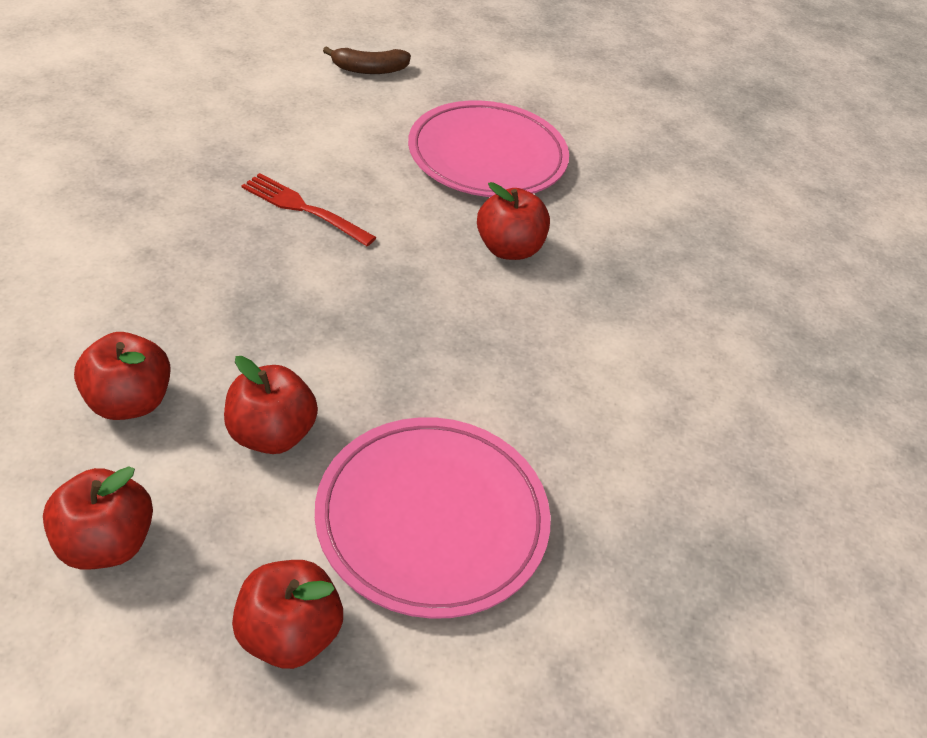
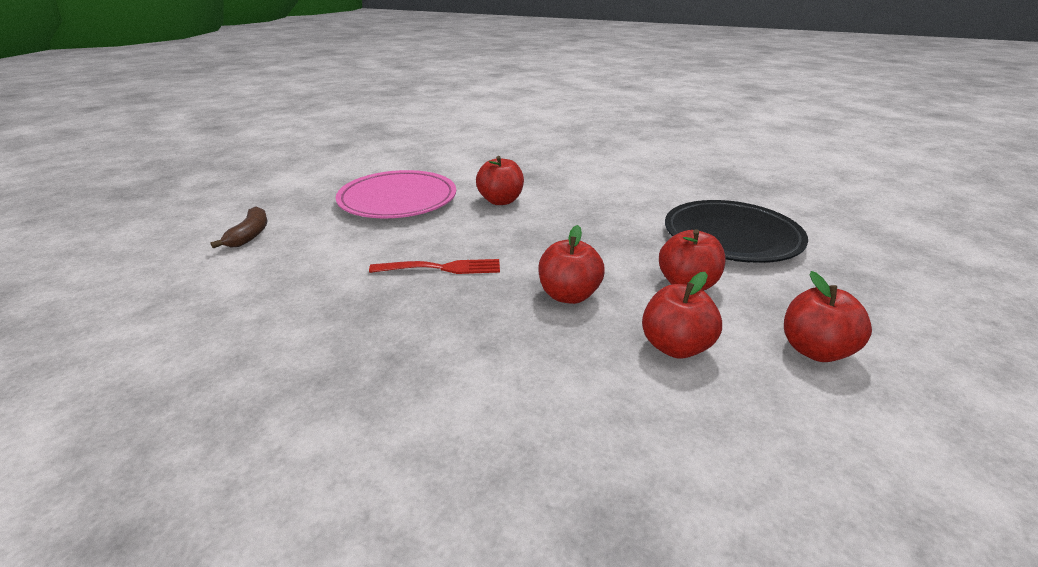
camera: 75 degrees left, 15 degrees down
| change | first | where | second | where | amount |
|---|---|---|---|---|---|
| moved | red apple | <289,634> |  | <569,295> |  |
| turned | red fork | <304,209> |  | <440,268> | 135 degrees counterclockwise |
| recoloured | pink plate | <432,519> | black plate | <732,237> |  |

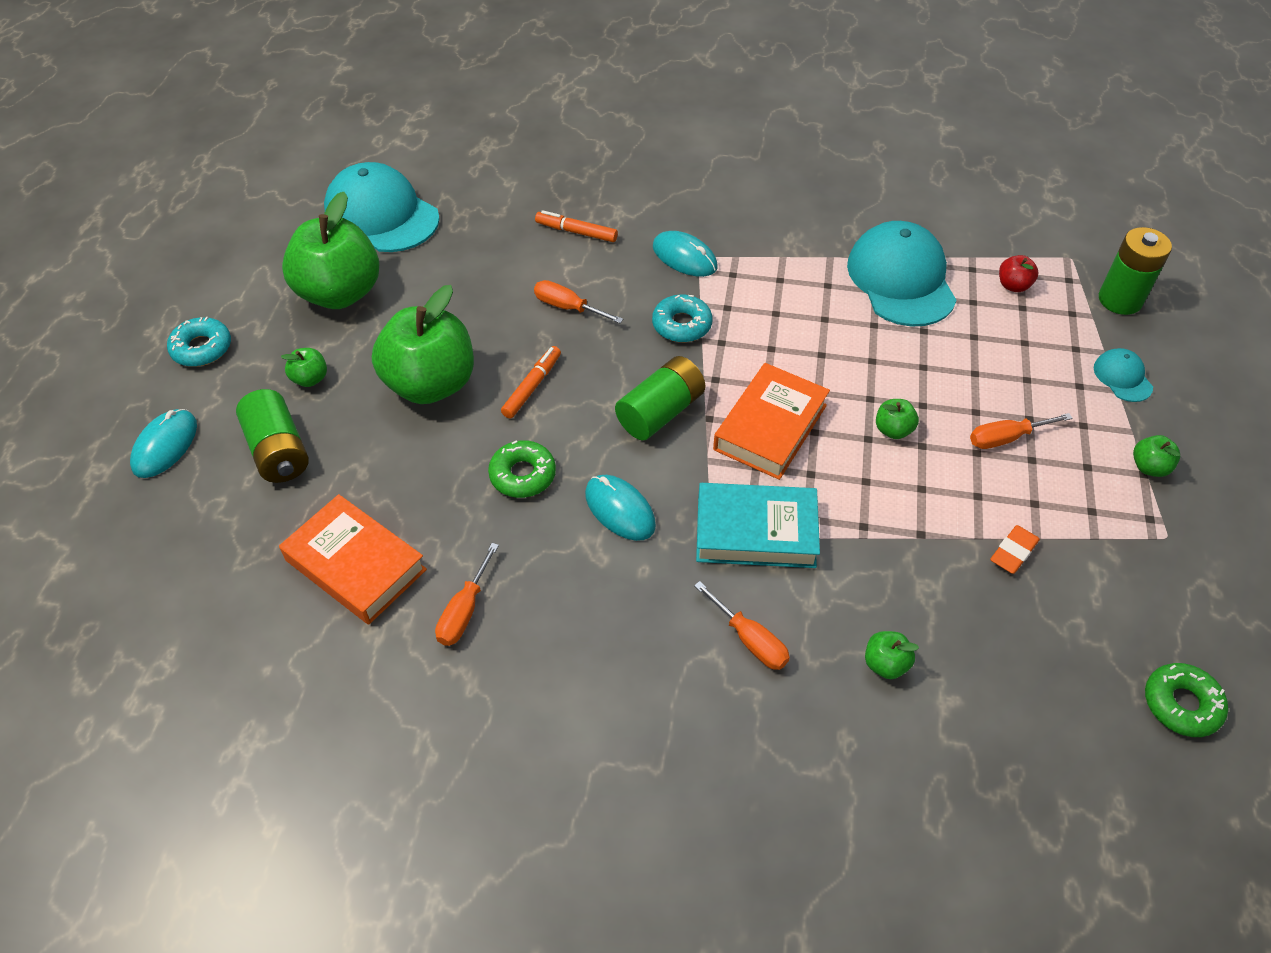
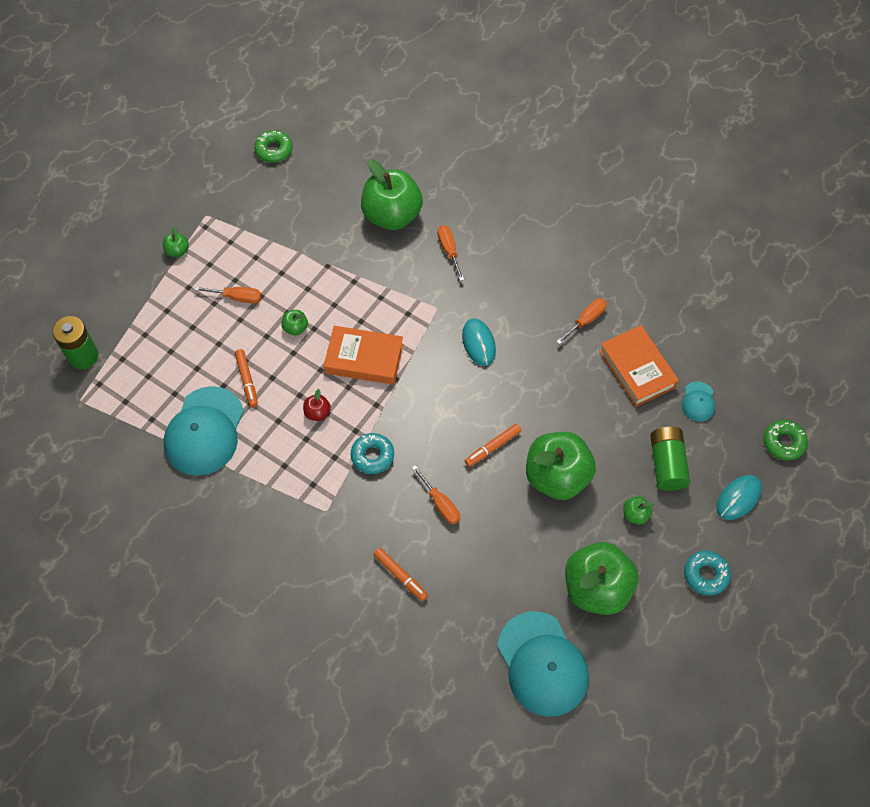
camera: 155 degrees left, 10 degrees up
| change | first | where | second | where | amount |
|---|---|---|---|---|---|
| moved | green donut | <523,475> |  | <783,442> |  |
| removed | green battery | <660,412> |  |  |  |
| removed | turquoise mouse | <684,257> |  |  |  |
| removed | turquoise book | <756,532> |  |  |  |
| turned | orange book | <770,427> |  | <364,358> | 45 degrees clockwise |
| resized | green apple | <885,664> |  | <392,215> | x2.43 |
| removed | orange eraser | <1013,552> |  |  |  |
| moved | red apple | <1013,285> |  | <317,413> |  |
| moved | turquoise cap | <1122,377> |  | <698,402> |  |
| added |  |  | orange marker | <247,380> |  |

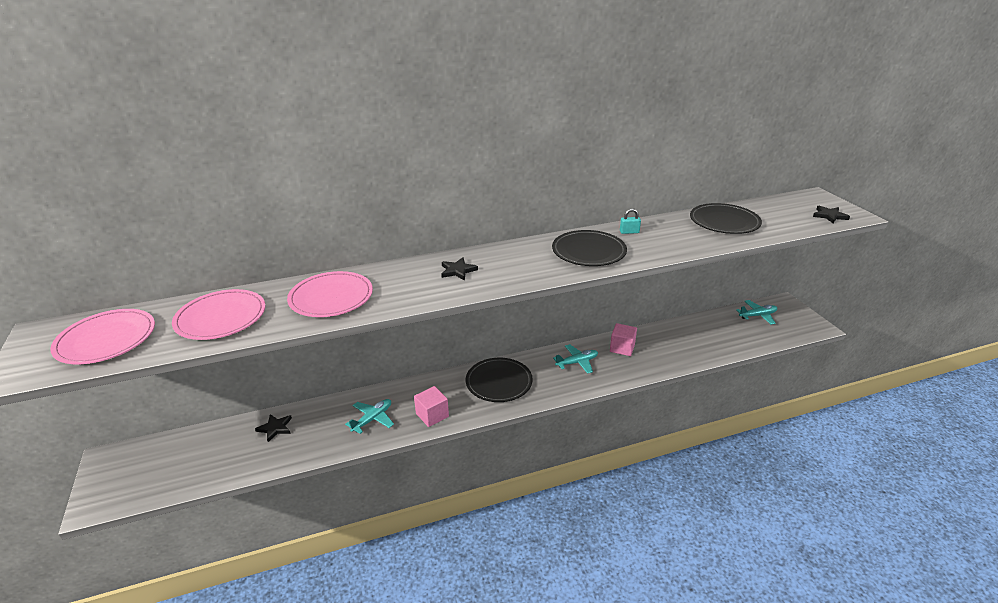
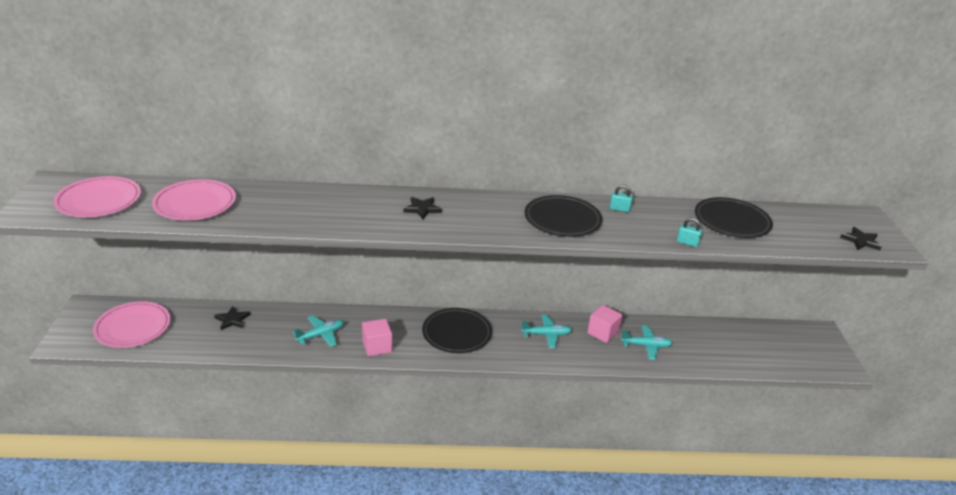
camera: 15 degrees right, 0 degrees up
| change | first | where | second | where | amount |
|---|---|---|---|---|---|
| moved | pink plate | <331,297> |  | <133,327> |  |
| moved | turquoise plane | <757,315> |  | <646,346> |  |
| added |  |  | turquoise padlock | <687,243> |  |

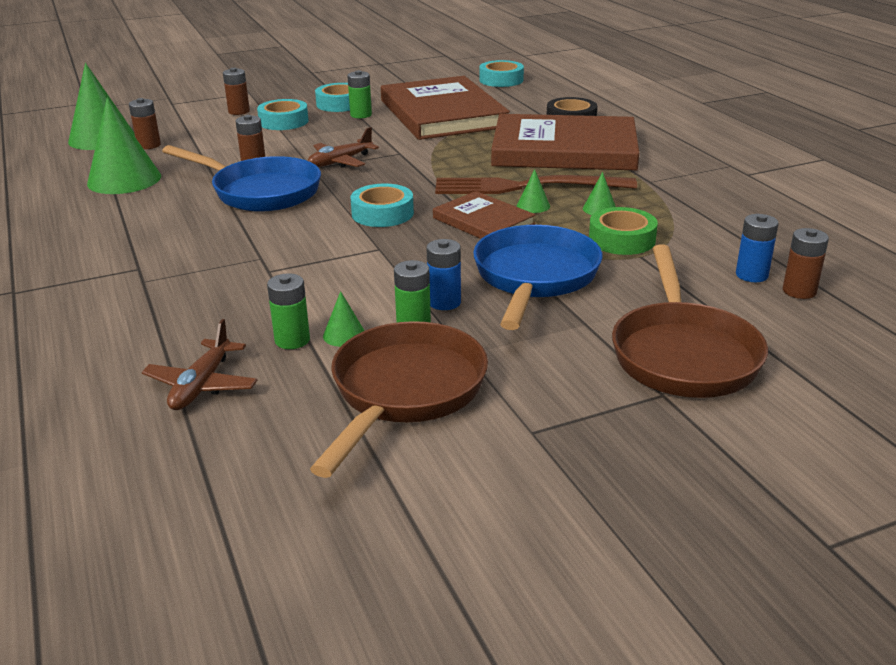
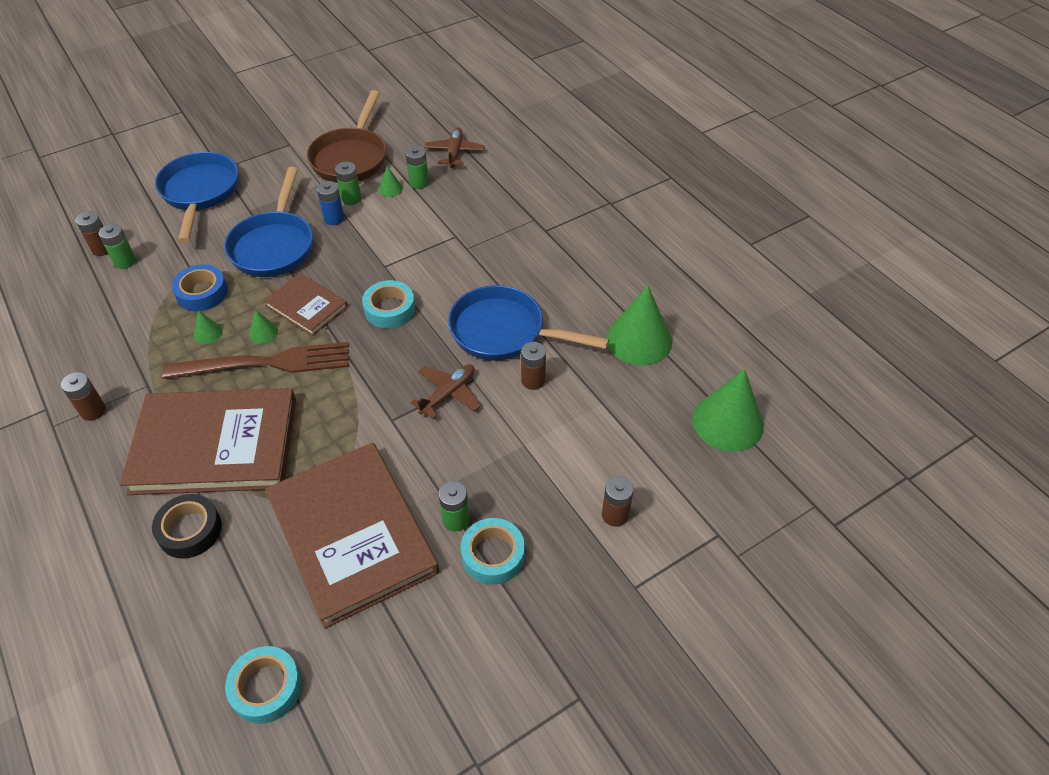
camera: 170 degrees right, 20 degrees up
| change | first | where | second | where | amount |
|---|---|---|---|---|---|
| moved | brown battery | <149,145> |  | <93,411> |  |
| removed | turquoise tape | <283,121> |  |  |  |
| recoloured | green tape | <621,239> | blue tape | <202,293> |  |
| recoloured | brown pan | <683,354> | blue pan | <200,193> |  |
| recoloured | blue battery | <751,275> | green battery | <125,262> |  |

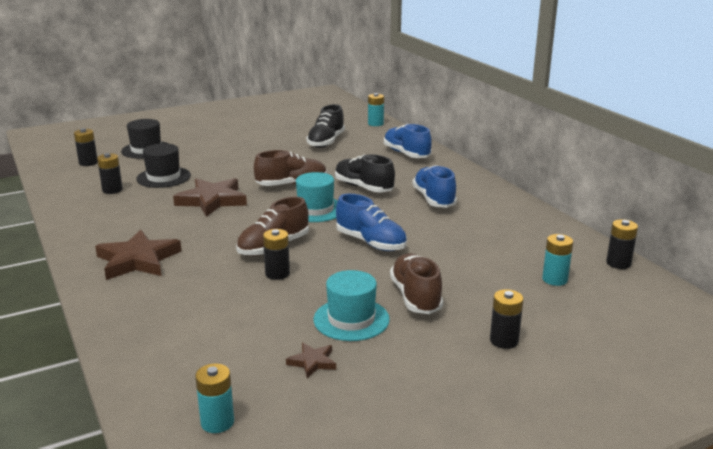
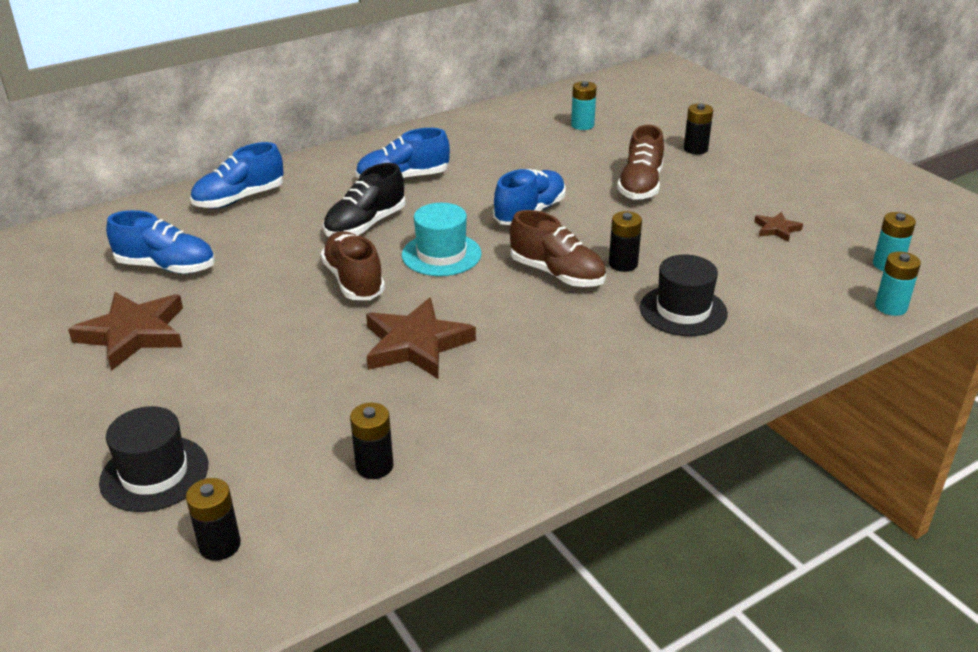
camera: 95 degrees left, 10 degrees up
| change | first | where | second | where | amount |
|---|---|---|---|---|---|
| moved | brown star | <138,260> |  | <133,334> |  |
| moved | black hat | <163,177> |  | <683,311> |  |
| recoloured | black shoe | <326,142> | blue shoe | <166,267> |  |
| removed | turquoise hat | <351,319> |  |  |  |
| moved | turquoise battery | <375,124> |  | <891,307> |  |
| turned | brown shoe | <416,297> |  | <640,186> | 60 degrees counterclockwise |
| removed | black battery | <618,263> |  |  |  |

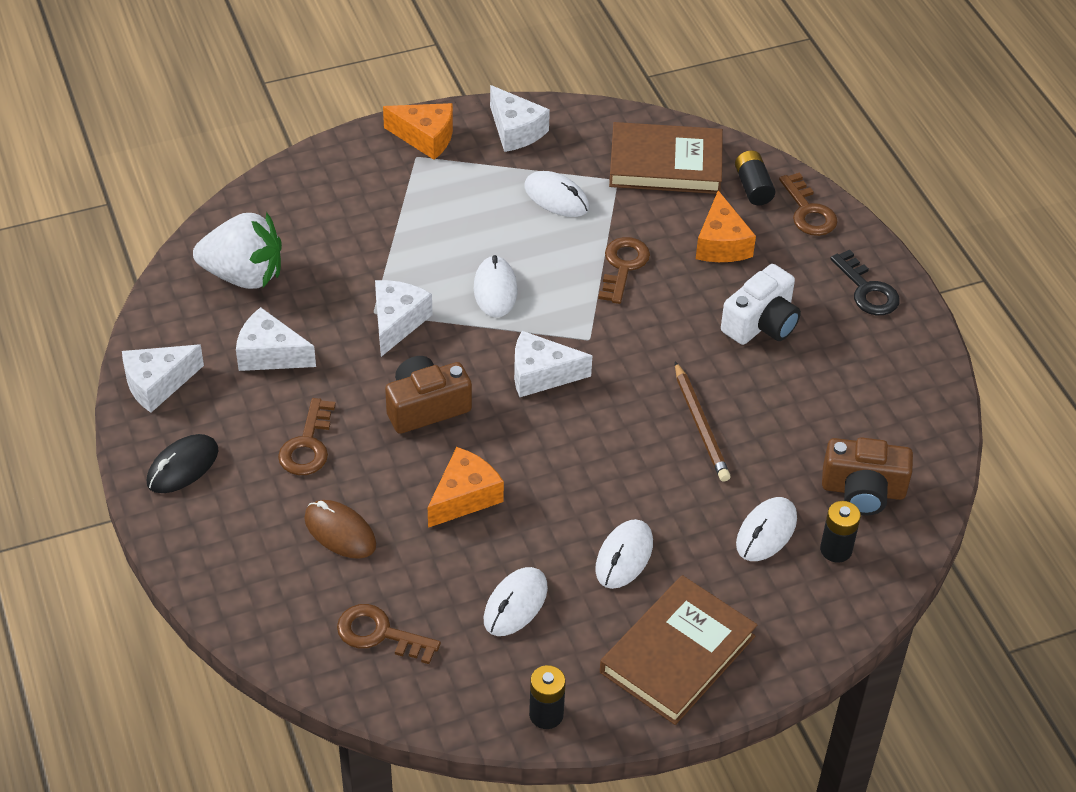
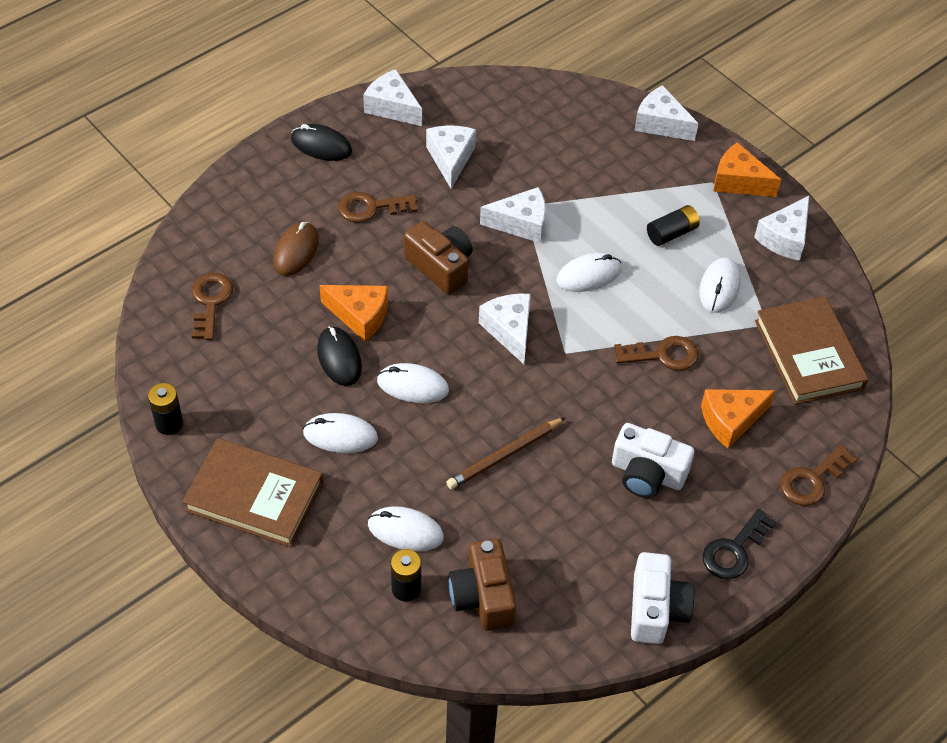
camera: 70 degrees right, 5 degrees up
| change | first | where | second | where | amount |
|---|---|---|---|---|---|
| removed | white strawberry | <244,275> |  |  |  |
| turned | orange cheese | <425,137> |  | <739,181> | 120 degrees clockwise |
| moved | white mouse | <515,604> |  | <412,386> |  |
| moved | black battery | <753,187> |  | <672,233> |  |
| added |  |  | black mouse | <339,358> |  |
| added |  |  | white camera | <656,609> |  |
| added |  |  | white cheese | <661,124> |  |

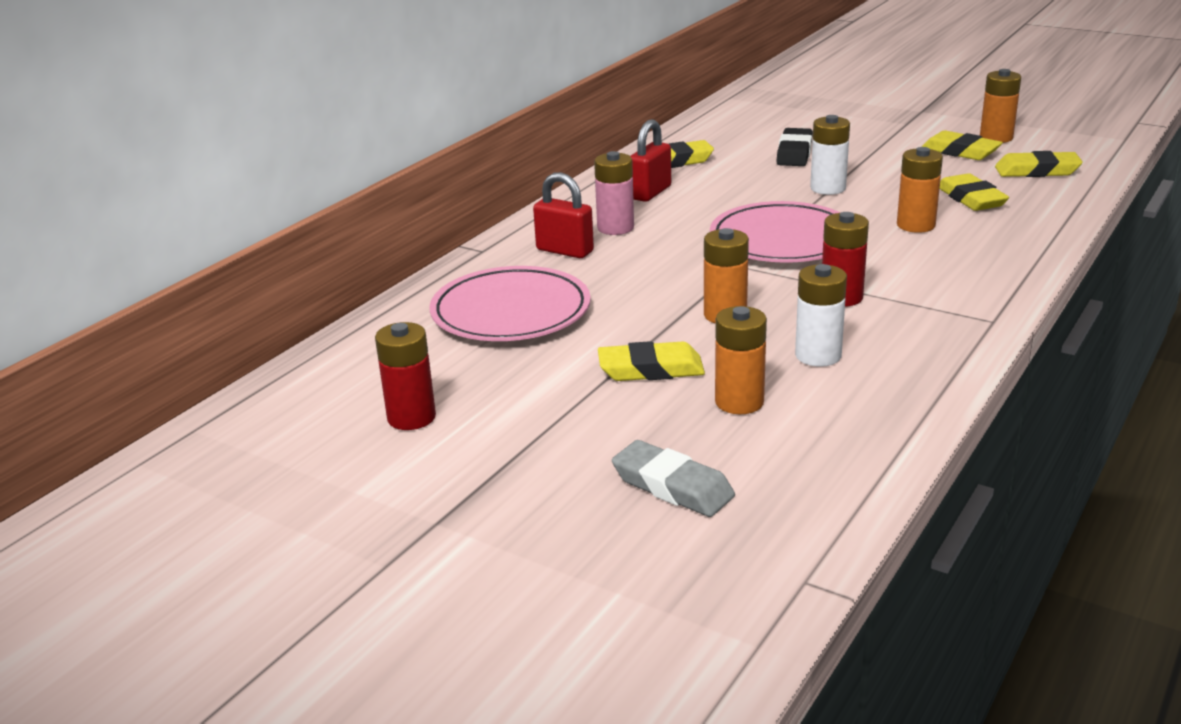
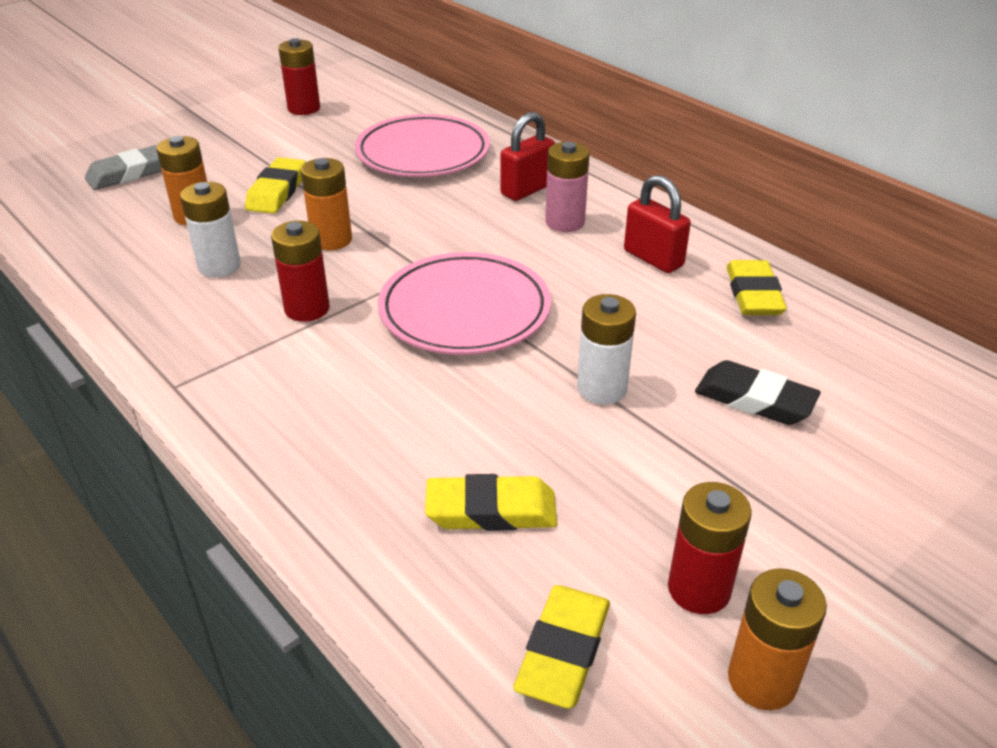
camera: 105 degrees right, 10 degrees up
| change | first | where | second | where | amount |
|---|---|---|---|---|---|
| removed | orange battery | <916,225> |  |  |  |
| replaced | yellow eraser | <960,152> | red battery | <699,589> |  |

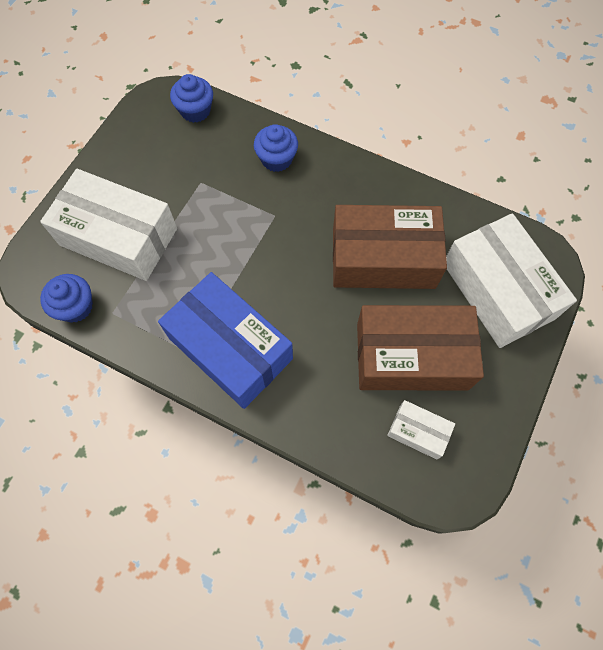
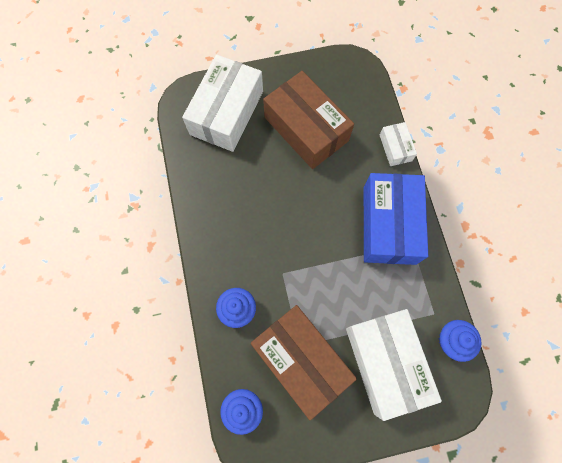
camera: 130 degrees left, 5 degrees up
| change | first | where | second | where | amount |
|---|---|---|---|---|---|
| moved | brown box | <383,258> |  | <301,360> |  |
| moved | white box | <418,432> |  | <395,148> |  |

